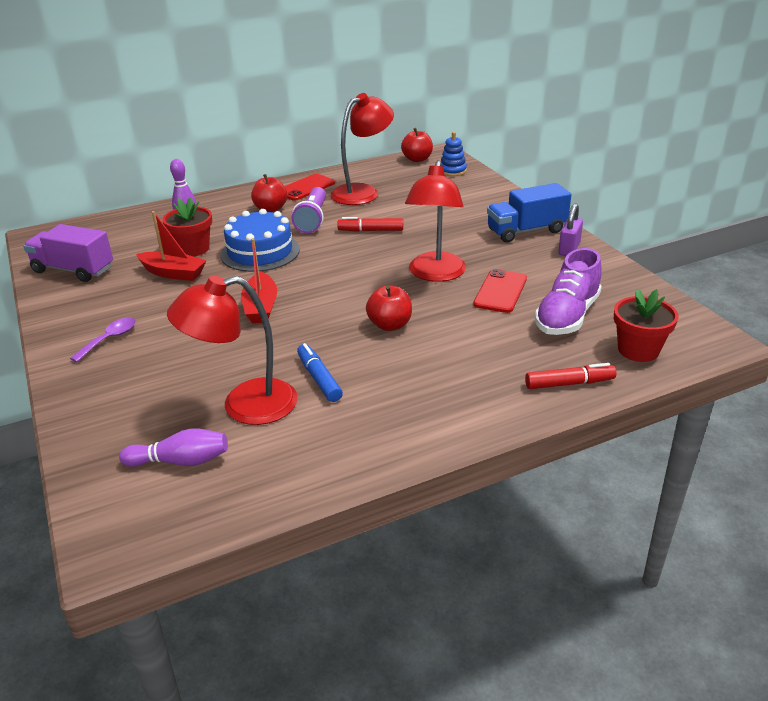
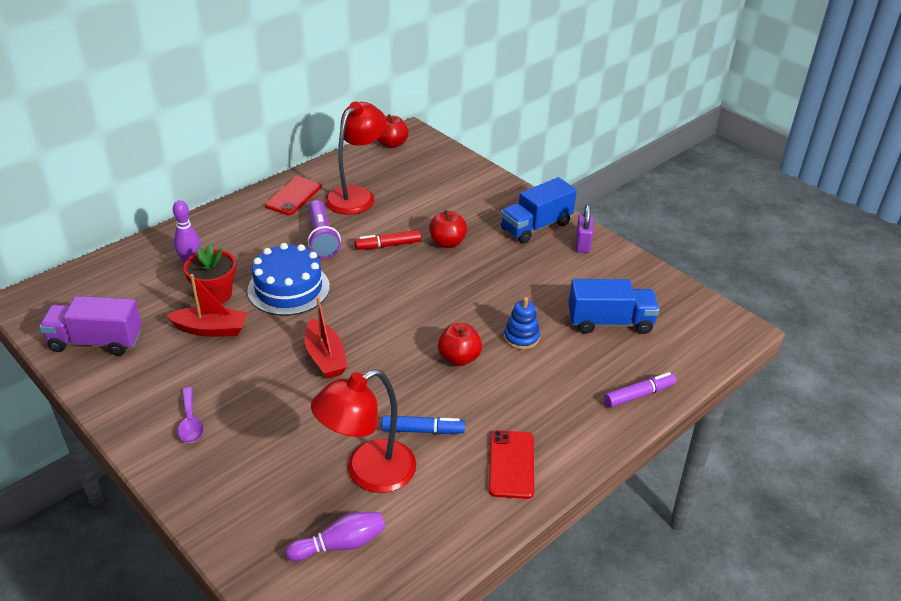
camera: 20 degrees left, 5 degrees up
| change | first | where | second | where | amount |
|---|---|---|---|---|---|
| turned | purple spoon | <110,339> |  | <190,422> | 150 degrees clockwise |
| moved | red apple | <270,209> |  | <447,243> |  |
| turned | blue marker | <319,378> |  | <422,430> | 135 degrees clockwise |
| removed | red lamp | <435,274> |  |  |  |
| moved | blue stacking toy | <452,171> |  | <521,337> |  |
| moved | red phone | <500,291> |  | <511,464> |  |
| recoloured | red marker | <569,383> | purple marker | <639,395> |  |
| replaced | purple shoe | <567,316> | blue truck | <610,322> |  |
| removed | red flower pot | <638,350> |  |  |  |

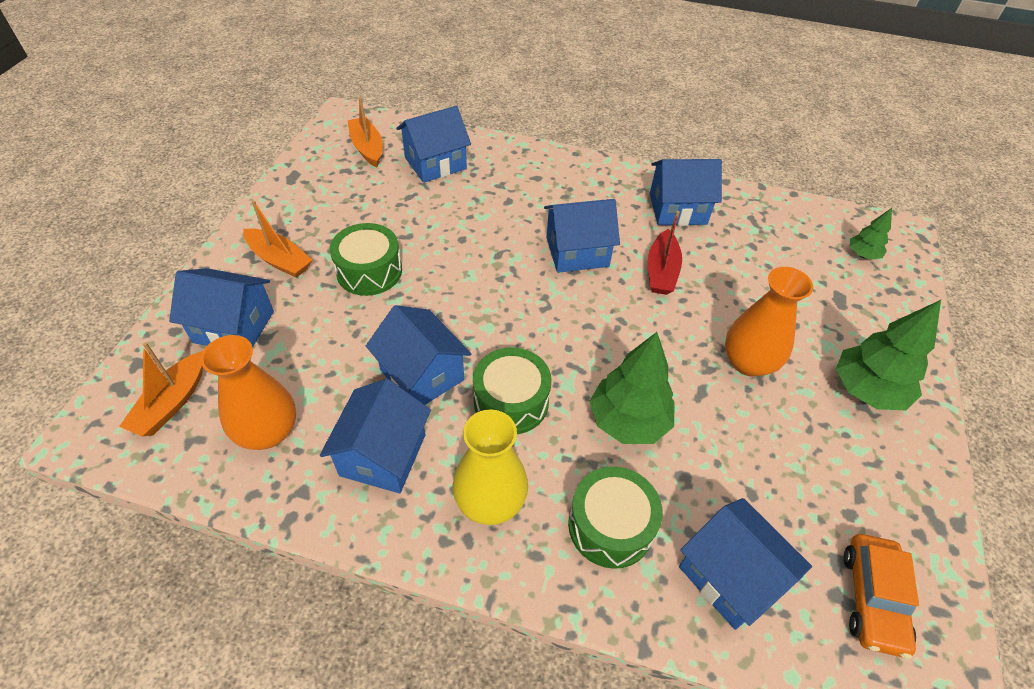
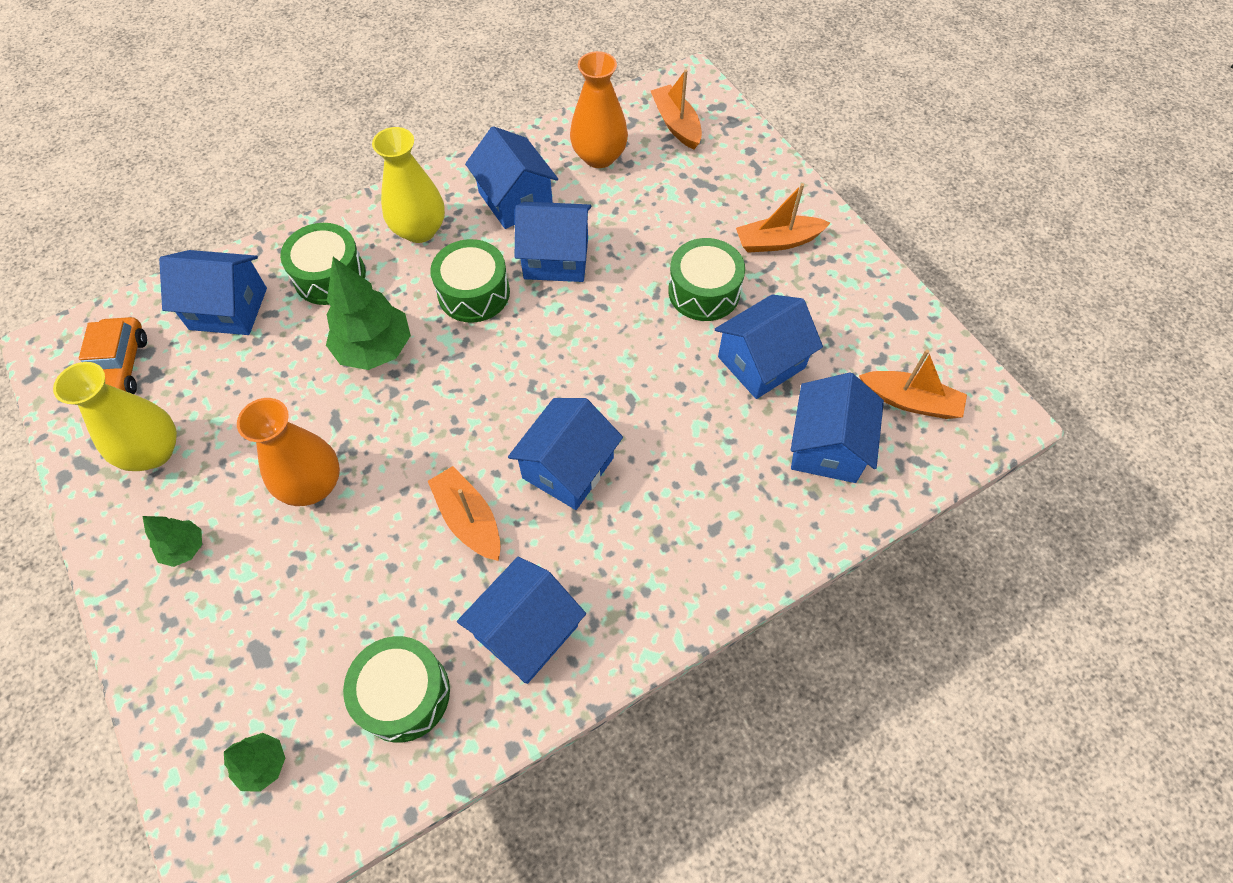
camera: 135 degrees right, 10 degrees up
| change | first | where | second | where | amount |
|---|---|---|---|---|---|
| moved | blue house | <234,327> |  | <761,362> |  |
| recoloured | red boat | <661,271> | orange boat | <469,519> |  |
| resized | green tree | <867,391> |  | <184,548> | x0.53 |
| turned | orange car | <872,599> |  | <120,368> | 150 degrees counterclockwise |
| added |  |  | yellow vase | <153,451> |  |
| added |  |  | green drum | <403,694> |  |

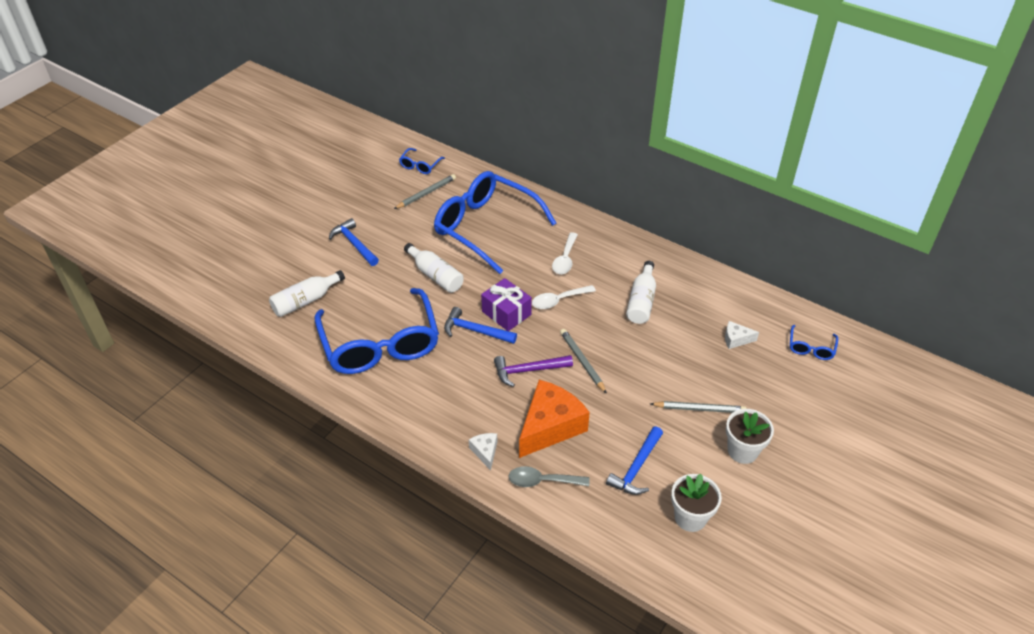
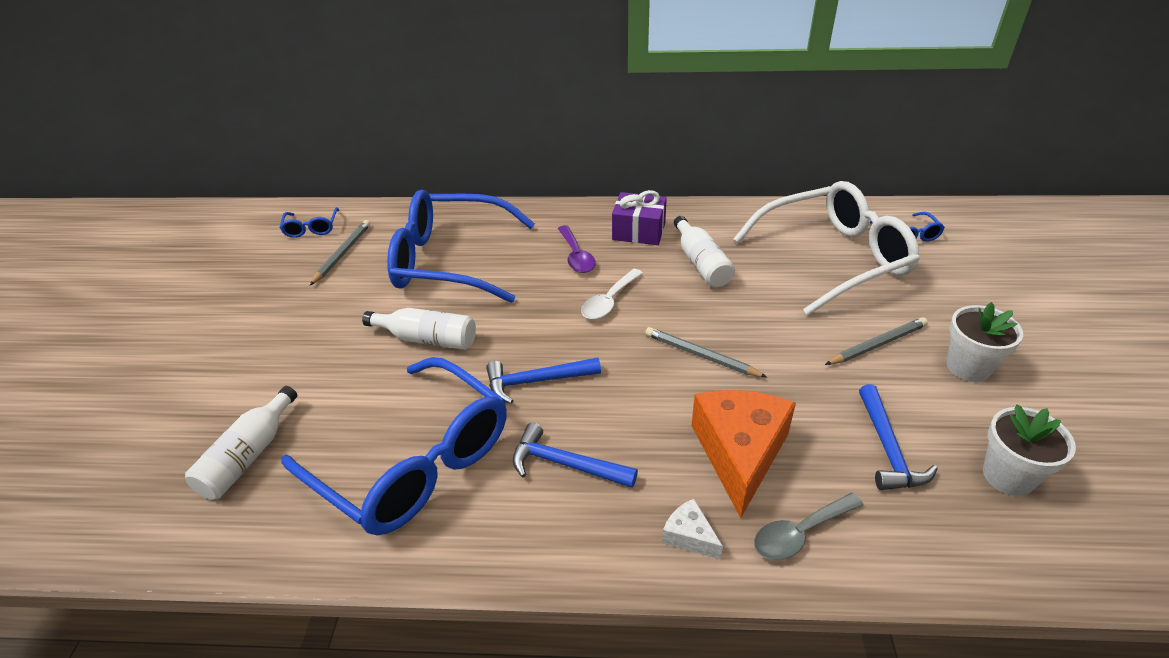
camera: 30 degrees left, 5 degrees down
| change | first | where | second | where | amount |
|---|---|---|---|---|---|
| moved | blue hammer | <354,244> |  | <565,464> |  |
| moved | purple gift | <506,313> |  | <639,231> |  |
| removed | purple hammer | <528,371> |  |  |  |
| recoloured | white spoon | <565,259> | purple spoon | <576,256> |  |
| replaced | white cheese | <736,339> | white glasses | <833,258> |  |

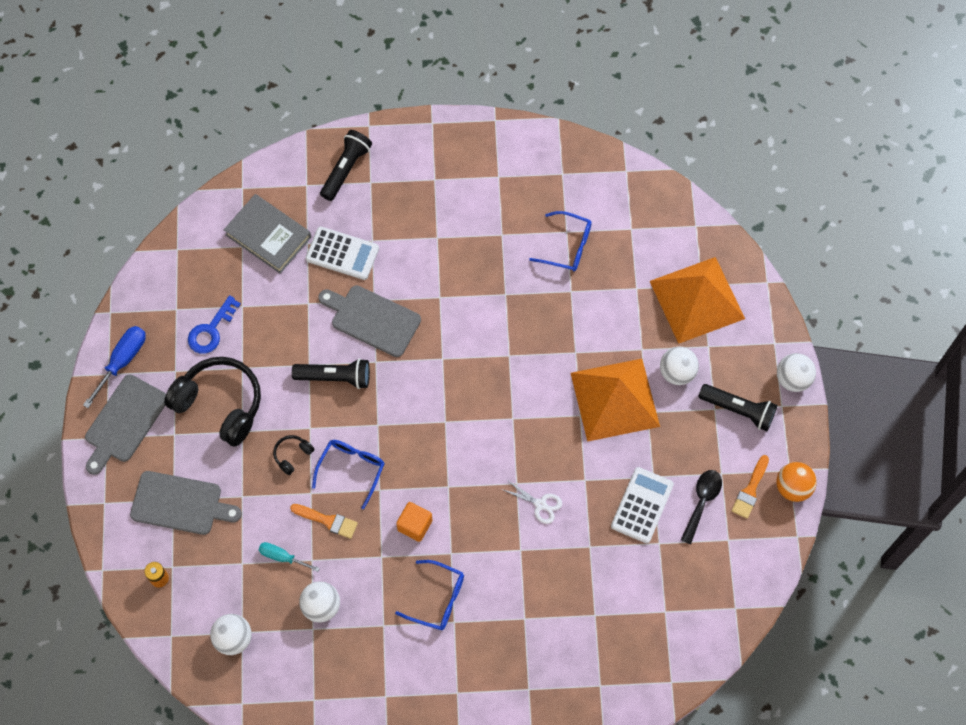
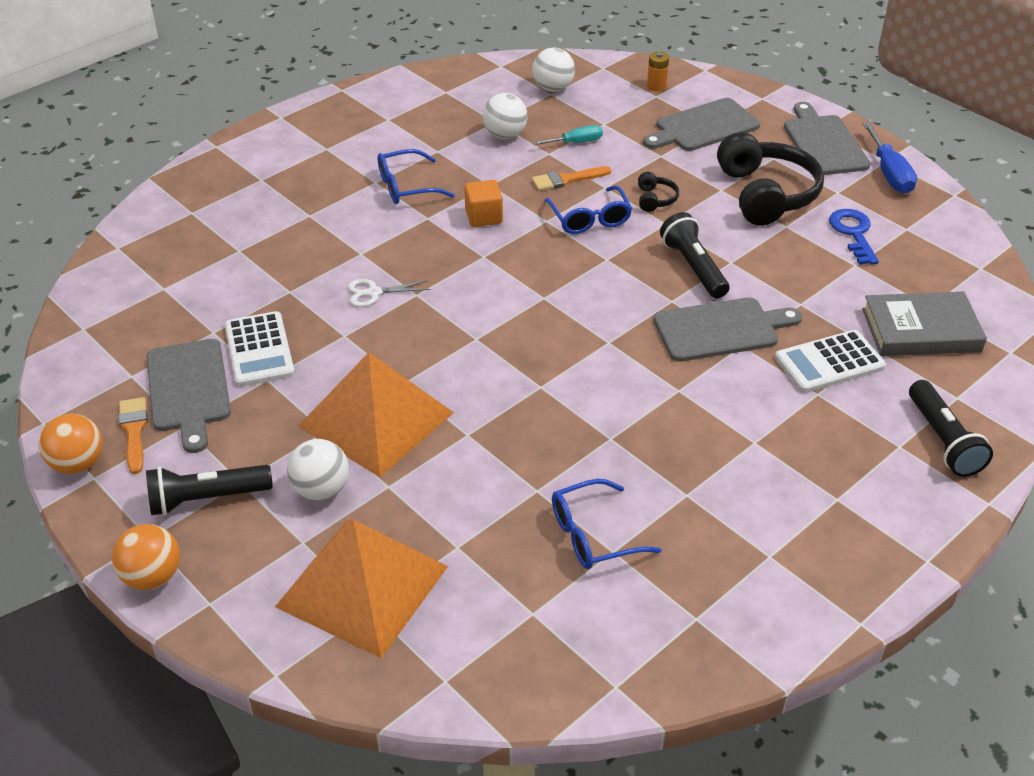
camera: 140 degrees right, 25 degrees down
| change | first | where | second | where | amount |
|---|---|---|---|---|---|
| turned | black headphones | <220,404> |  | <766,194> | 90 degrees counterclockwise |
| turned | black flashlight | <335,377> |  | <693,267> | 105 degrees clockwise |
| replaced | black spoon | <702,502> | grey cutting board | <188,389> |  |
| recoloured | white ball | <792,379> | orange ball | <152,577> |  |

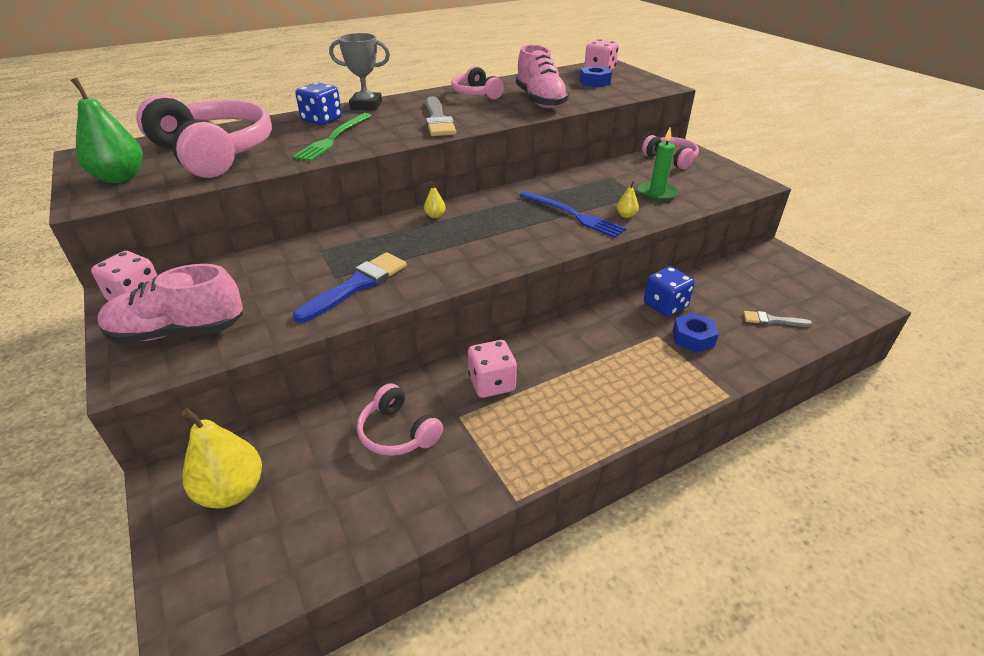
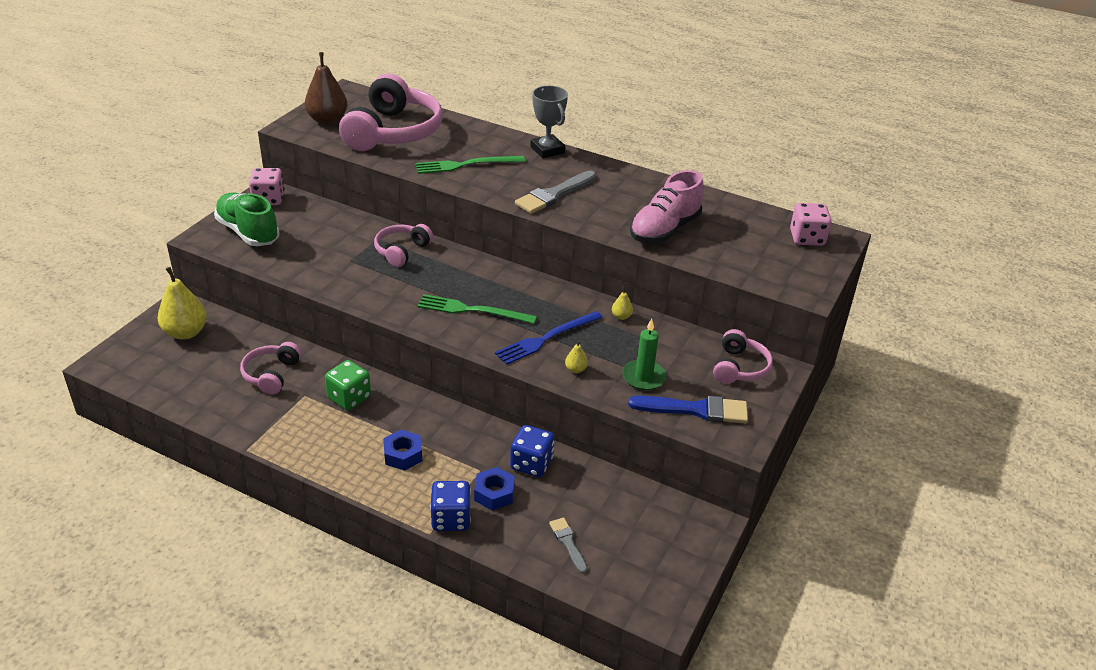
camera: 55 degrees right, 0 degrees up
| change | first | where | second | where | amount |
|---|---|---|---|---|---|
| recoloured | green pear | <120,178> | brown pear | <327,120> |  |
| recoloured | pink shoe | <178,332> | green shoe | <248,232> |  |
| moved | blue brush | <357,285> |  | <695,410> |  |
| moved | blue dice | <322,120> |  | <451,519> |  |
| moved | yellow pear | <435,216> |  | <621,316> |  |
| moved | pink headphones | <476,94> |  | <402,251> |  |
| recoloured | pink dice | <491,383> | green dice | <349,398> |  |
| turned | blue fork | <573,215> |  | <546,339> | 45 degrees clockwise |
| moved | blue nut | <594,82> |  | <403,455> |  |
| added |  |  | green fork | <472,310> |  |

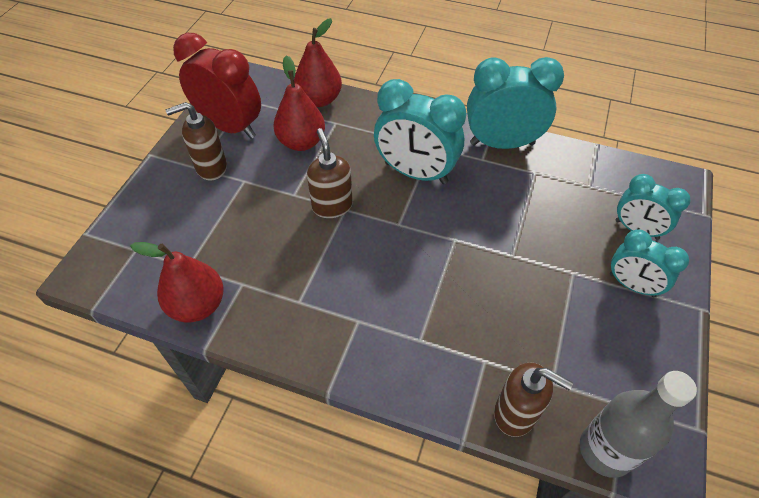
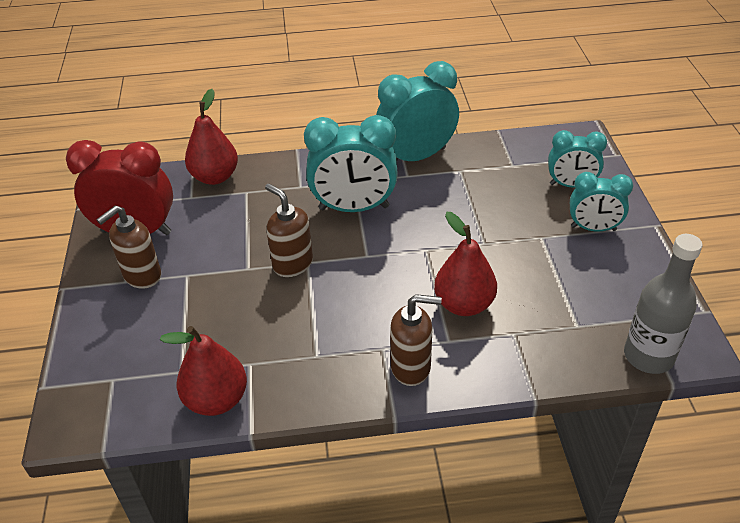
camera: 25 degrees left, 10 degrees down
| change | first | where | second | where | amount |
|---|---|---|---|---|---|
| moved | red pear | <301,142> |  | <464,304> |  |
| moved | brown soap dispenser | <515,413> |  | <411,367> |  |

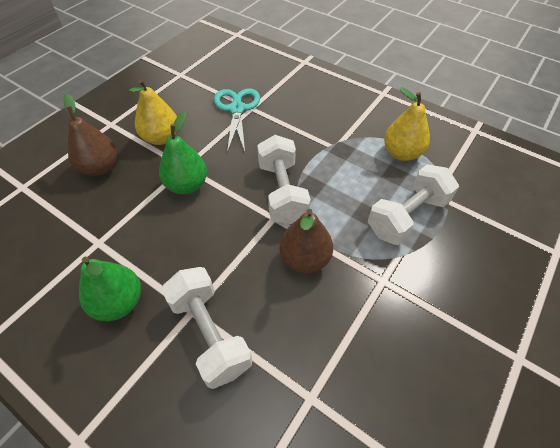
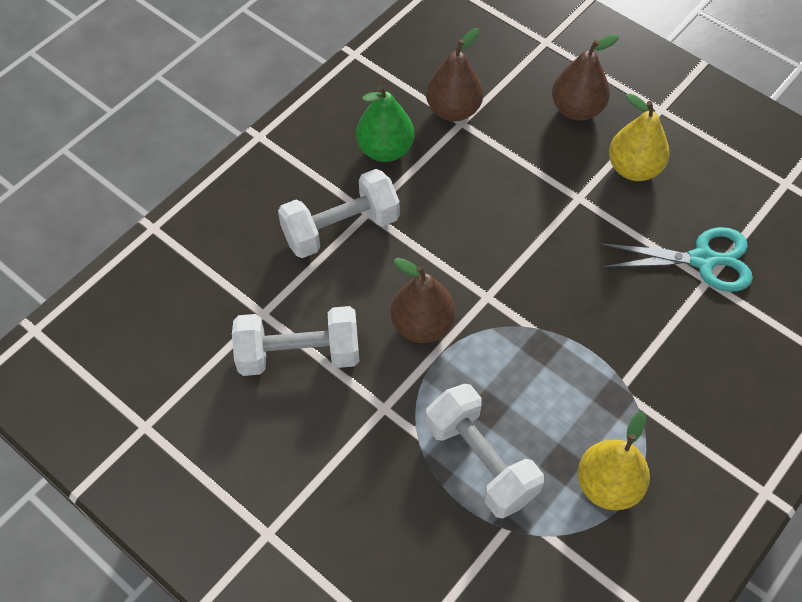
camera: 95 degrees right, 5 degrees up
| change | first | where | second | where | amount |
|---|---|---|---|---|---|
| removed | green pear | <187,185> |  |  |  |
| moved | white dumbbell | <282,192> |  | <299,354> |  |
| added |  |  | brown pear | <453,110> |  |

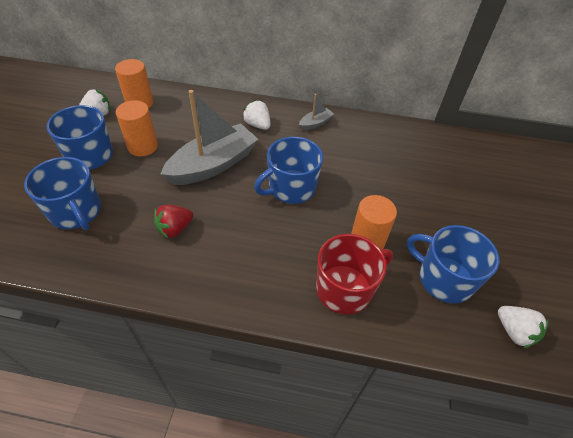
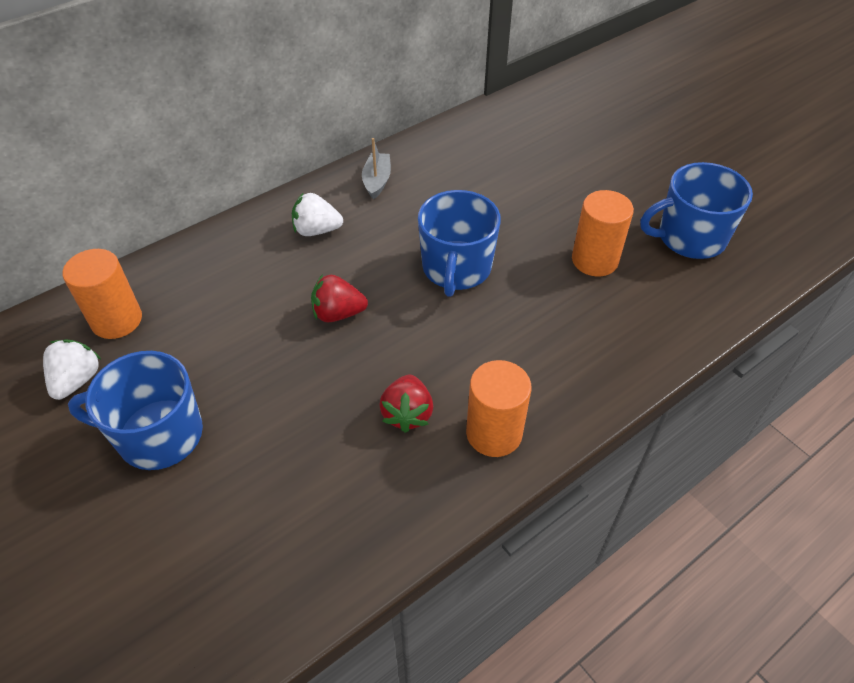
camera: 45 degrees left, 0 degrees up
| change | first | where | second | where | amount |
|---|---|---|---|---|---|
| removed | blue mug | <76,212> |  |  |  |
| moved | orange cylinder | <143,146> |  | <494,433> |  |
| replaced | grey boat | <213,165> | red strawberry | <338,313> |  |
| removed | red mug | <345,289> |  |  |  |
| removed | white strawberry | <514,331> |  |  |  |

